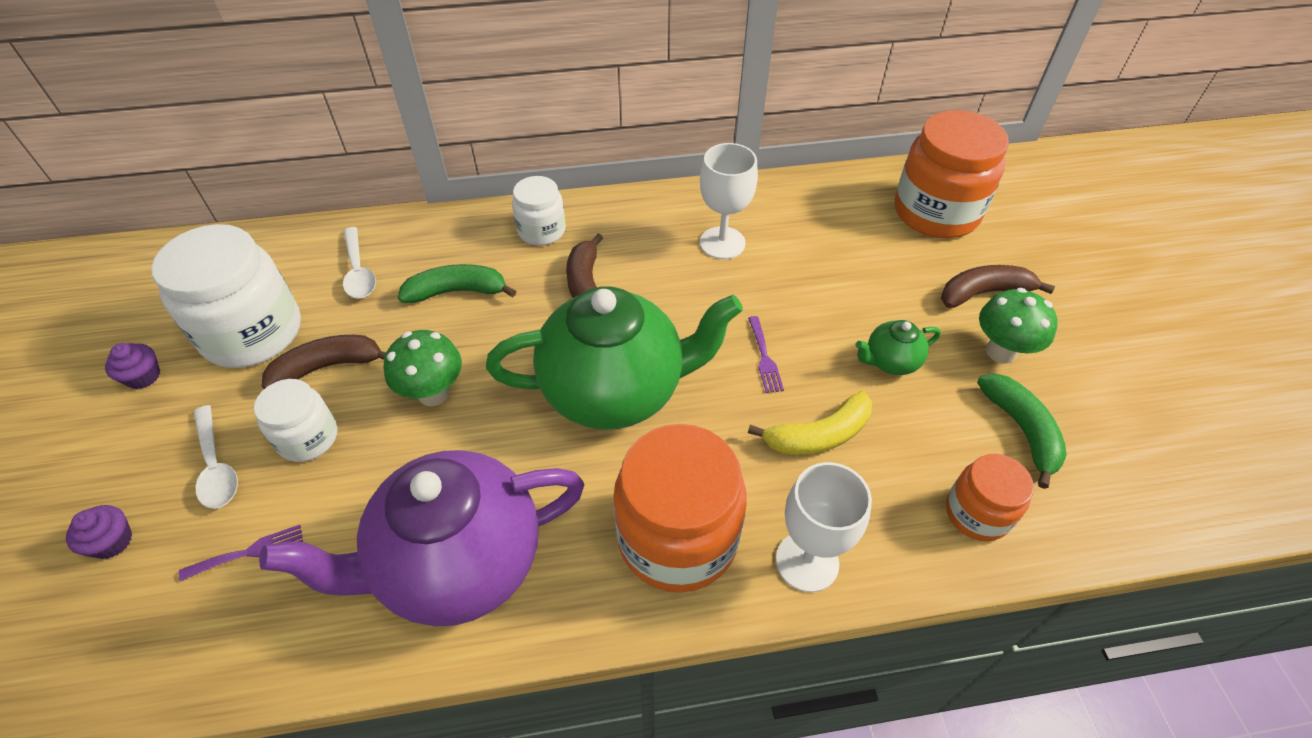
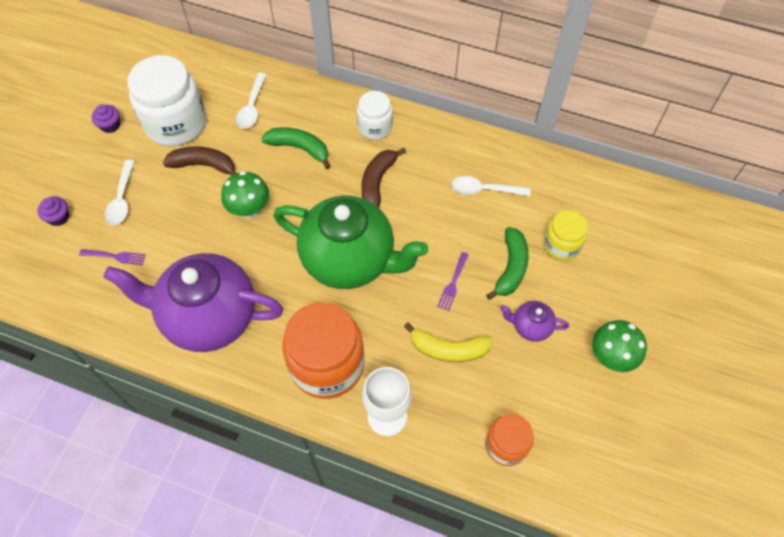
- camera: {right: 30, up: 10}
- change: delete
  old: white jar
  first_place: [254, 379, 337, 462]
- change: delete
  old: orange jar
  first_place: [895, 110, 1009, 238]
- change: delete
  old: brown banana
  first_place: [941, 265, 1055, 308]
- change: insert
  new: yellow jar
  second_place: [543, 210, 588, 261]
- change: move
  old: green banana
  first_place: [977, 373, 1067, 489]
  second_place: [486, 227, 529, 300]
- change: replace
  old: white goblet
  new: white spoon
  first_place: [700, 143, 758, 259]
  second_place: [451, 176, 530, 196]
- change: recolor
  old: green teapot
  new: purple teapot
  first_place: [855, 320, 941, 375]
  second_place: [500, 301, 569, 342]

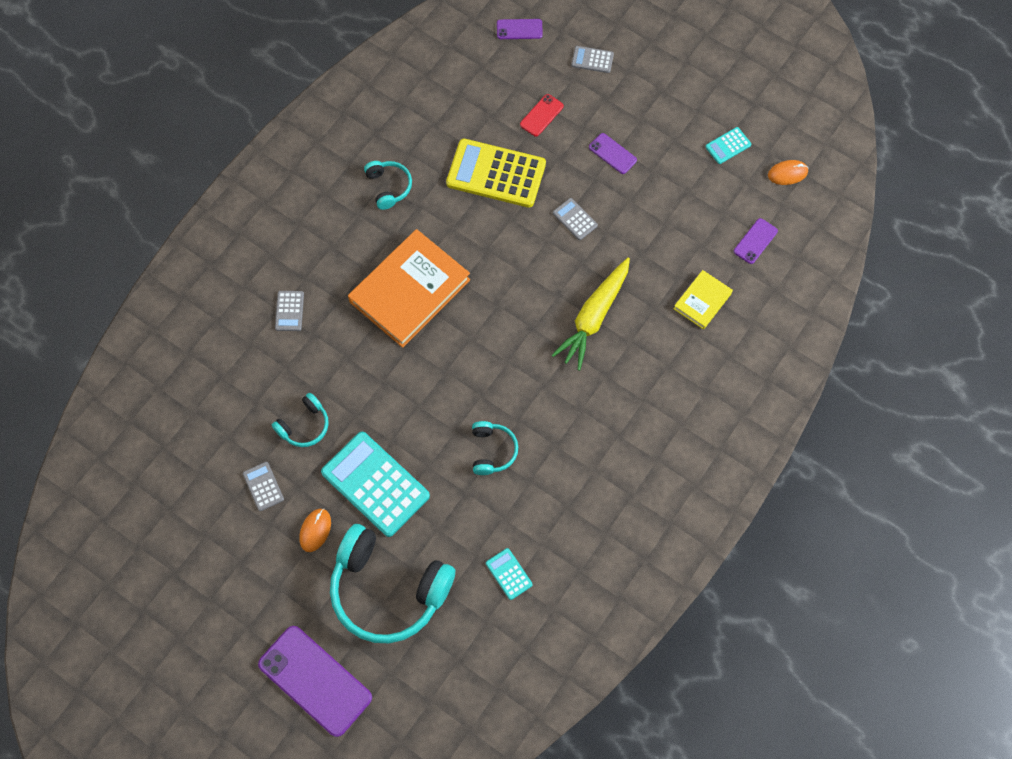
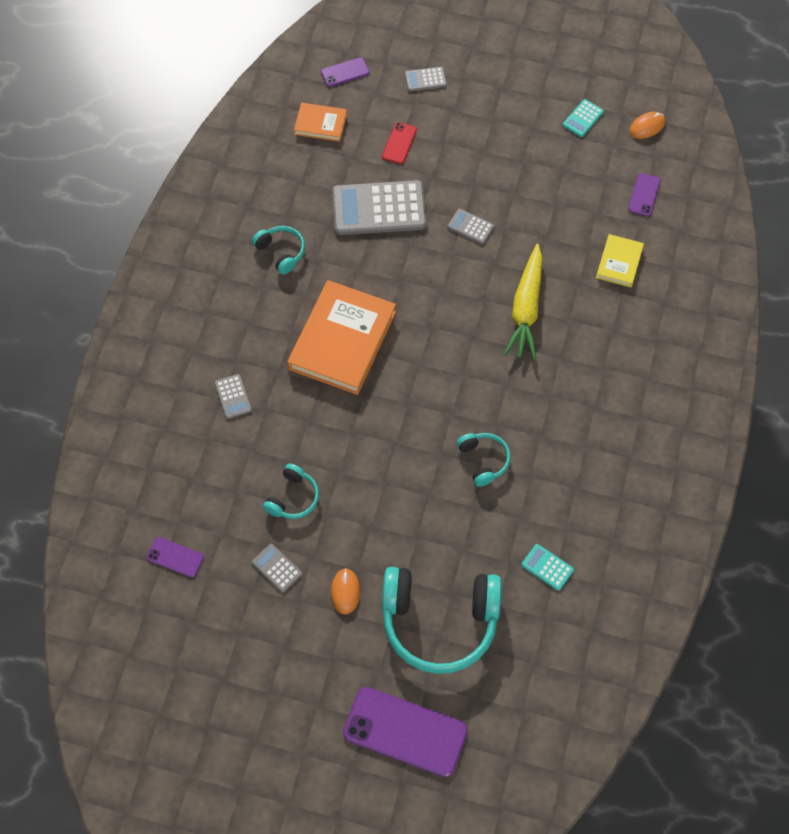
- camera: {right: -20, up: -5}
- change: delete
  old: turquoise calculator
  first_place: [321, 432, 430, 537]
- change: insert
  new: orange book
  second_place: [294, 103, 347, 142]
- change: move
  old: purple phone
  first_place: [589, 133, 637, 174]
  second_place: [147, 537, 204, 577]
- change: recolor
  old: yellow calculator
  new: grey calculator
  first_place: [446, 139, 546, 208]
  second_place: [332, 180, 426, 235]

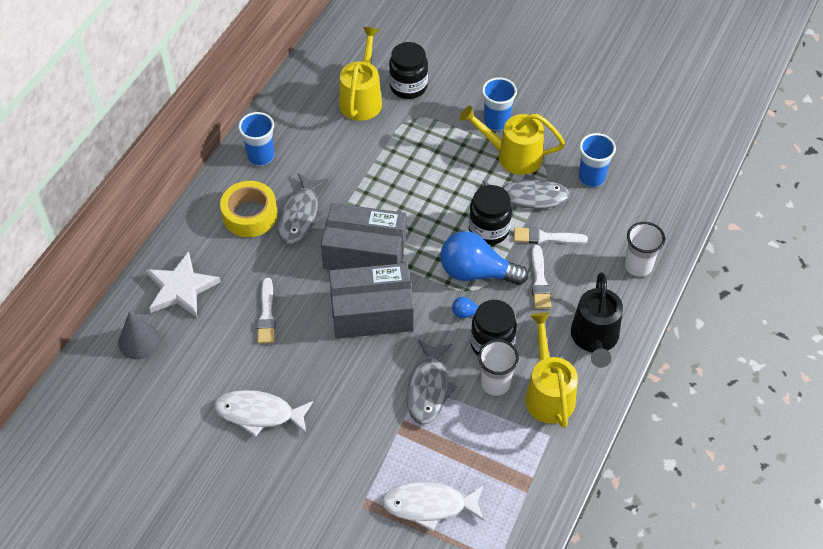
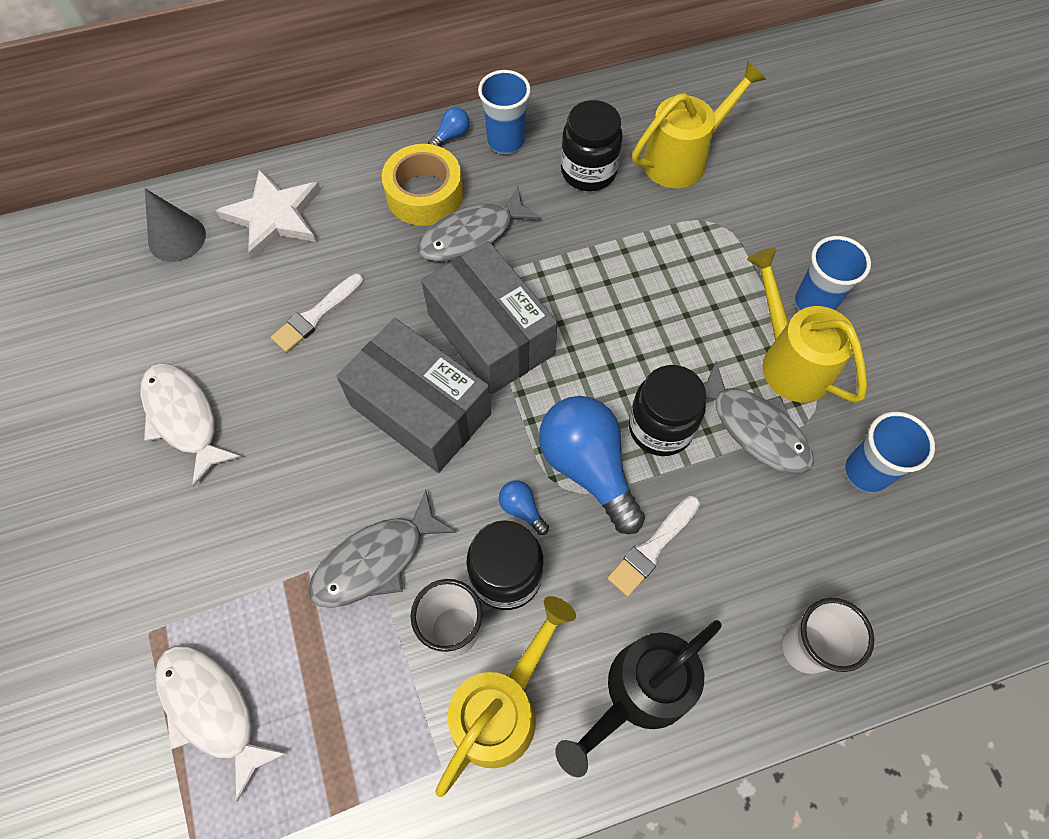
- camera: {right: 45, up: 10}
- change: delete
  old: white brush
  first_place: [514, 227, 588, 244]
- change: insert
  new: blue light bulb
  second_place: [428, 107, 470, 146]
- change: move
  old: black jar
  first_place: [389, 42, 428, 99]
  second_place: [561, 100, 623, 191]

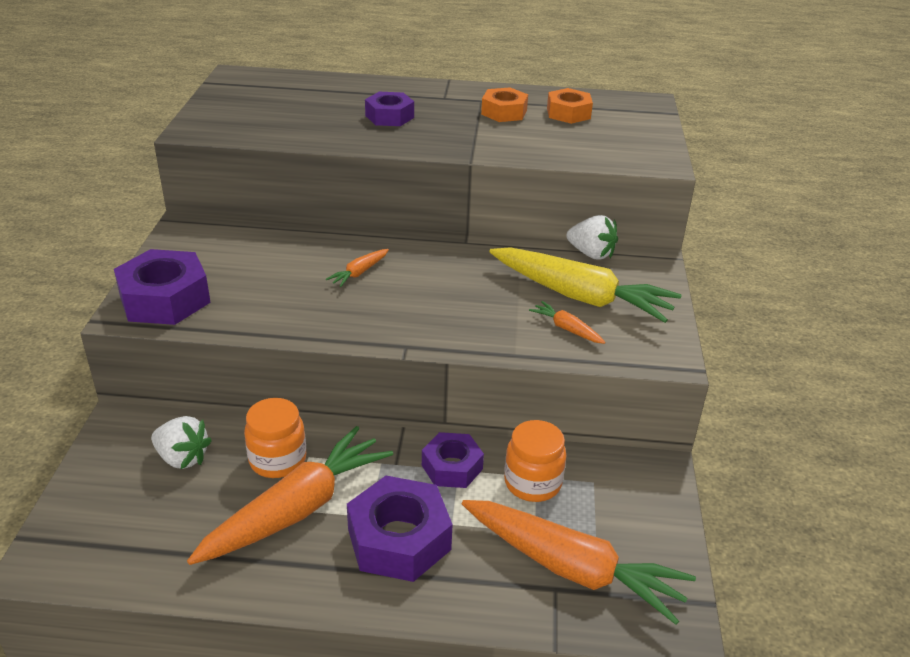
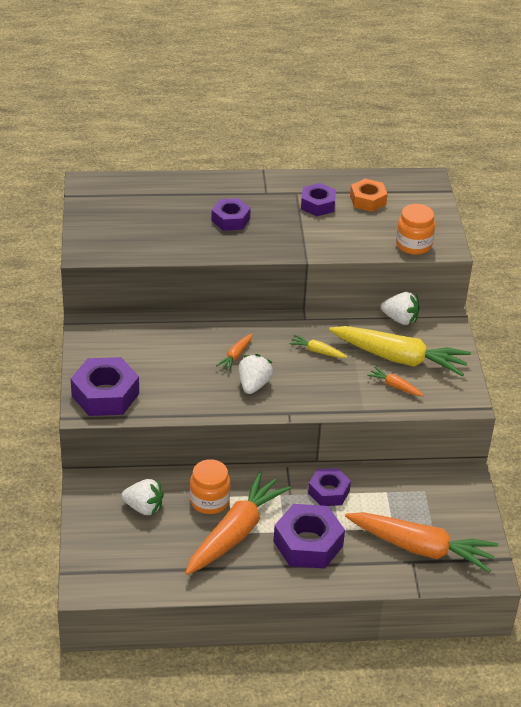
- camera: {right: -10, up: 5}
- change: insert
  new: white strawberry
  second_place: [239, 354, 273, 394]
- change: insert
  new: yellow carrot
  second_place: [289, 335, 347, 358]
- change: move
  old: orange jar
  first_place: [504, 420, 566, 502]
  second_place: [396, 204, 435, 255]
- change: recolor
  old: orange nut
  new: purple nut
  first_place: [481, 87, 528, 122]
  second_place: [301, 183, 336, 216]

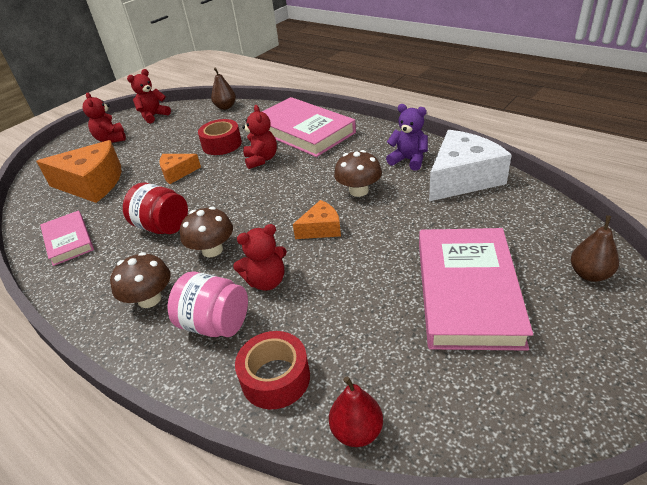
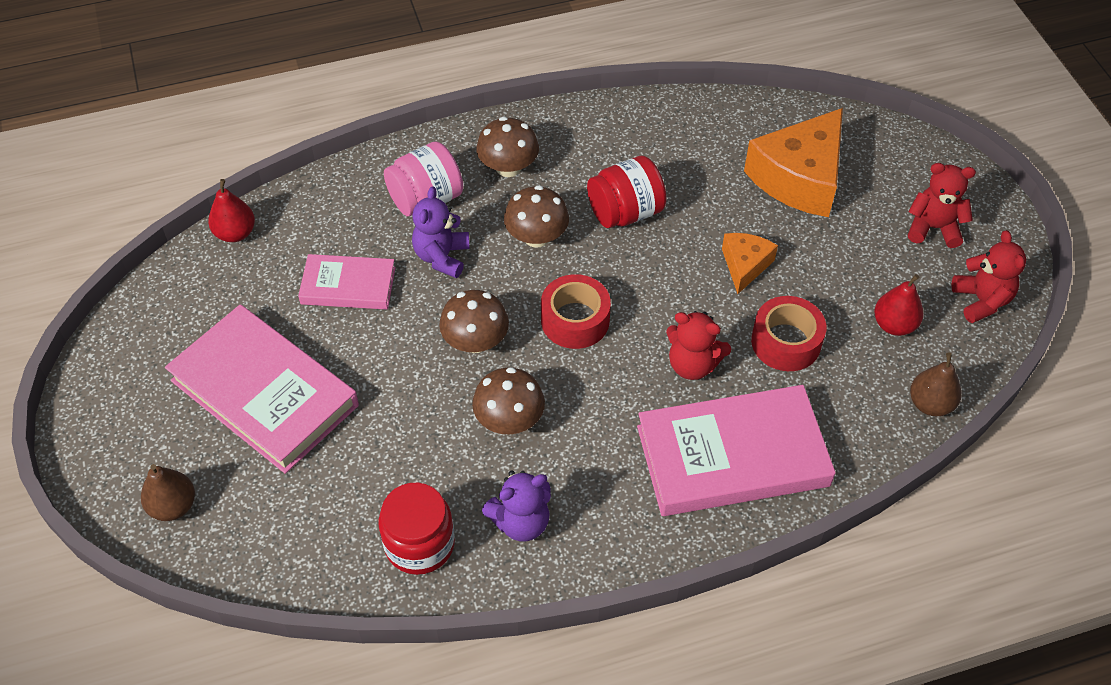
- camera: {right: 120, up: 15}
- change: insert
  new: red pear
  second_place: [874, 274, 924, 336]
- change: move
  old: pink book
  first_place: [40, 211, 94, 266]
  second_place: [298, 254, 396, 310]
- change: move
  old: red tape
  first_place: [235, 331, 310, 409]
  second_place: [541, 274, 611, 349]
- change: replace
  old: orange cheese
  new: brown mushroom
  first_place: [293, 200, 341, 239]
  second_place: [439, 290, 509, 353]
- change: replace
  old: white cheese
  new: red jar
  first_place: [429, 130, 512, 201]
  second_place: [379, 483, 455, 575]
- change: recolor
  old: red teddy bear
  new: purple teddy bear
  first_place: [233, 224, 287, 291]
  second_place: [412, 186, 470, 278]

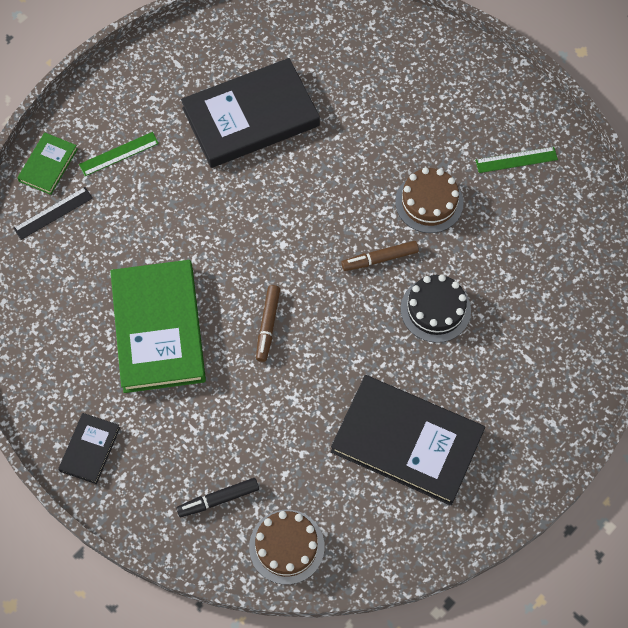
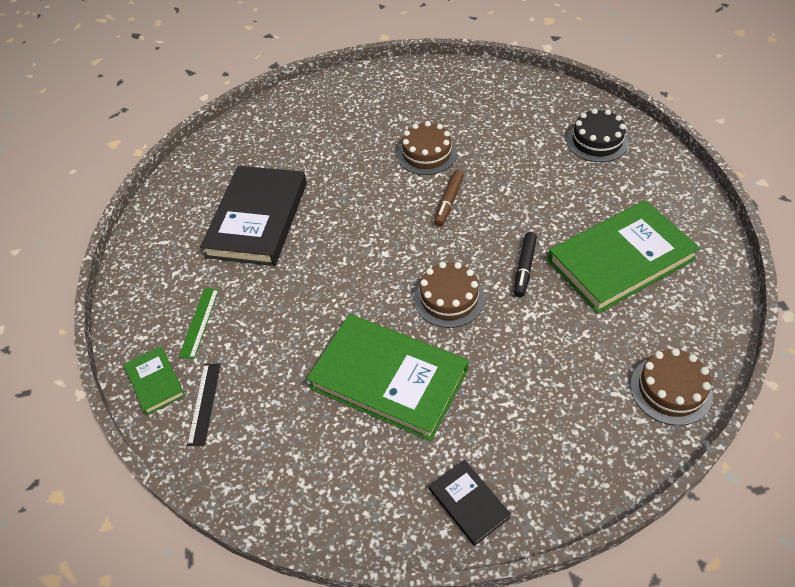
- camera: {right: -50, up: -15}
- change: delete
  old: green ruler
  first_place: [475, 147, 558, 173]
- change: move
  old: black marker
  first_place: [176, 478, 259, 517]
  second_place: [514, 232, 537, 297]
- change: move
  old: black cake
  first_place: [401, 274, 471, 343]
  second_place: [567, 109, 628, 162]
- change: replace
  old: brown marker
  new: brown cake
  first_place: [256, 285, 280, 362]
  second_place: [414, 262, 485, 328]
- change: recolor
  old: black book
  new: green book
  first_place: [331, 375, 485, 506]
  second_place: [548, 200, 700, 313]

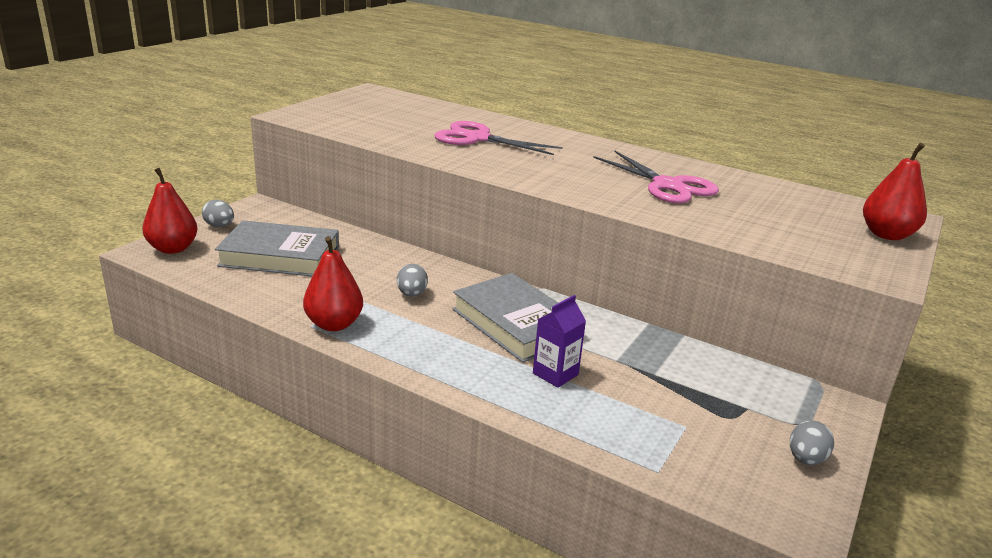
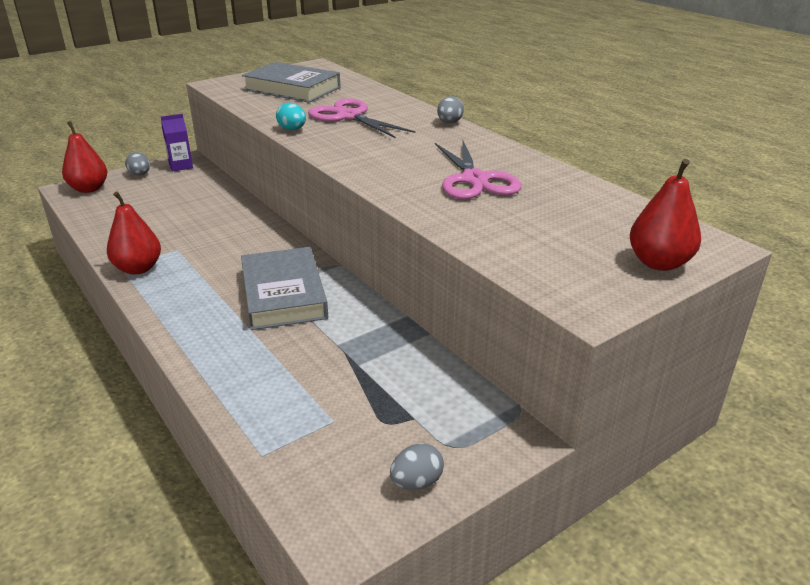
- camera: {right: 25, up: 5}
- change: insert
  new: turquoise egg
  second_place: [276, 103, 306, 130]
- change: move
  old: grey book
  first_place: [215, 220, 339, 276]
  second_place: [242, 62, 340, 103]
- change: move
  old: grey egg
  first_place: [397, 264, 428, 297]
  second_place: [437, 96, 464, 123]
- change: move
  old: purple carton
  first_place: [533, 295, 586, 388]
  second_place: [161, 114, 193, 171]

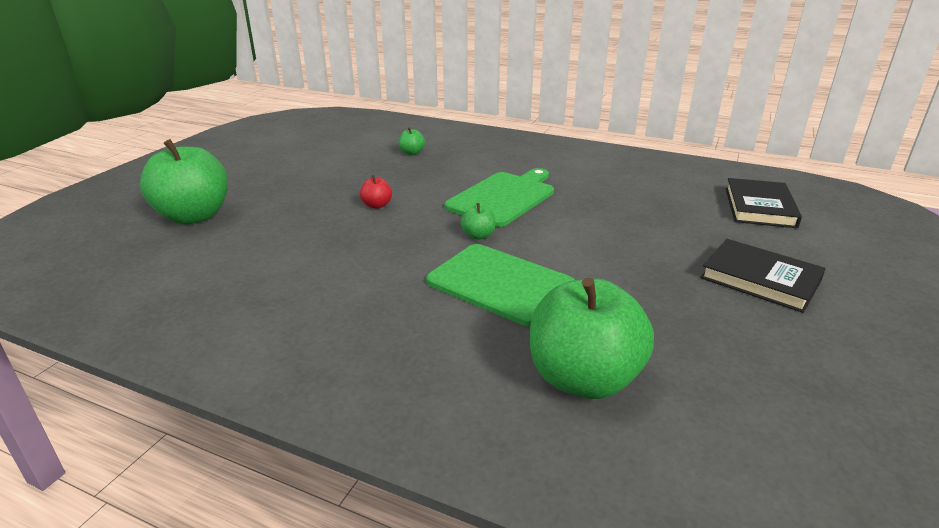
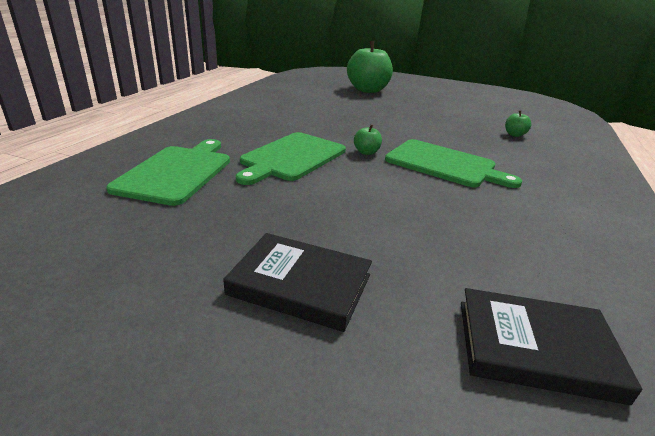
- camera: {right: 85, up: 0}
- change: delete
  old: red apple
  first_place: [360, 175, 392, 209]
- change: replace
  old: green apple
  new: green cutting board
  first_place: [530, 277, 654, 399]
  second_place: [106, 139, 230, 206]
- change: rotate
  old: black book
  first_place: [700, 239, 826, 313]
  second_place: [223, 233, 372, 332]
  degrees: 75

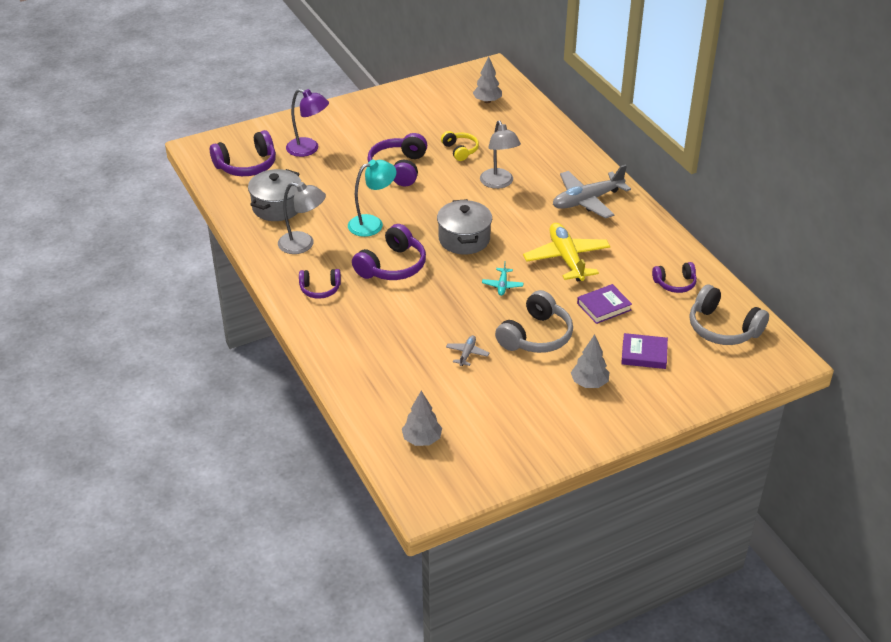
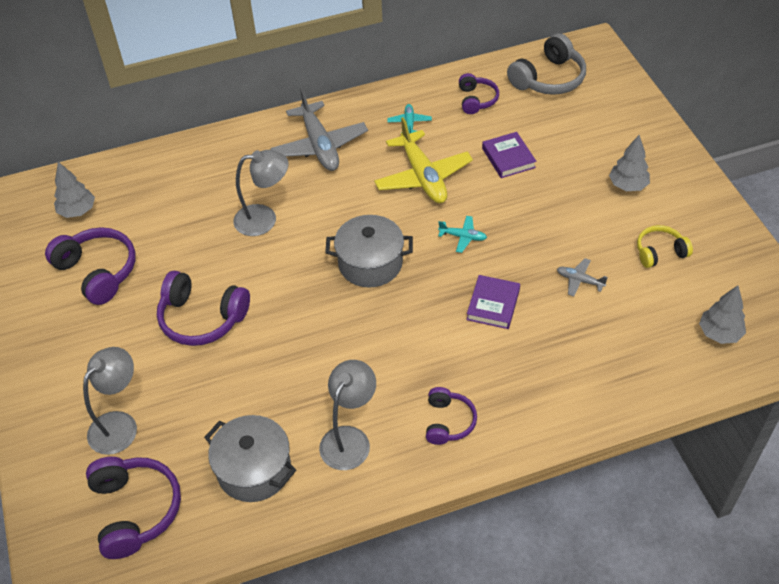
- camera: {right: -80, up: 10}
- change: delete
  old: turquoise lamp
  first_place: [348, 160, 396, 237]
- change: delete
  old: grey headphones
  first_place: [495, 290, 573, 353]
- change: insert
  new: turquoise plane
  second_place: [387, 104, 432, 134]
- change: move
  old: purple headphones
  first_place: [352, 224, 426, 280]
  second_place: [45, 227, 136, 305]
- change: move
  old: yellow headphones
  first_place: [441, 131, 479, 161]
  second_place: [637, 225, 693, 268]
- change: move
  old: purple book
  first_place: [621, 333, 668, 369]
  second_place: [466, 275, 520, 329]
- change: recolor
  old: purple lamp
  new: grey lamp
  first_place: [286, 89, 329, 157]
  second_place: [83, 347, 137, 455]
- change: rotate
  old: yellow plane
  first_place: [523, 223, 610, 281]
  second_place: [374, 117, 473, 203]
  degrees: -105

